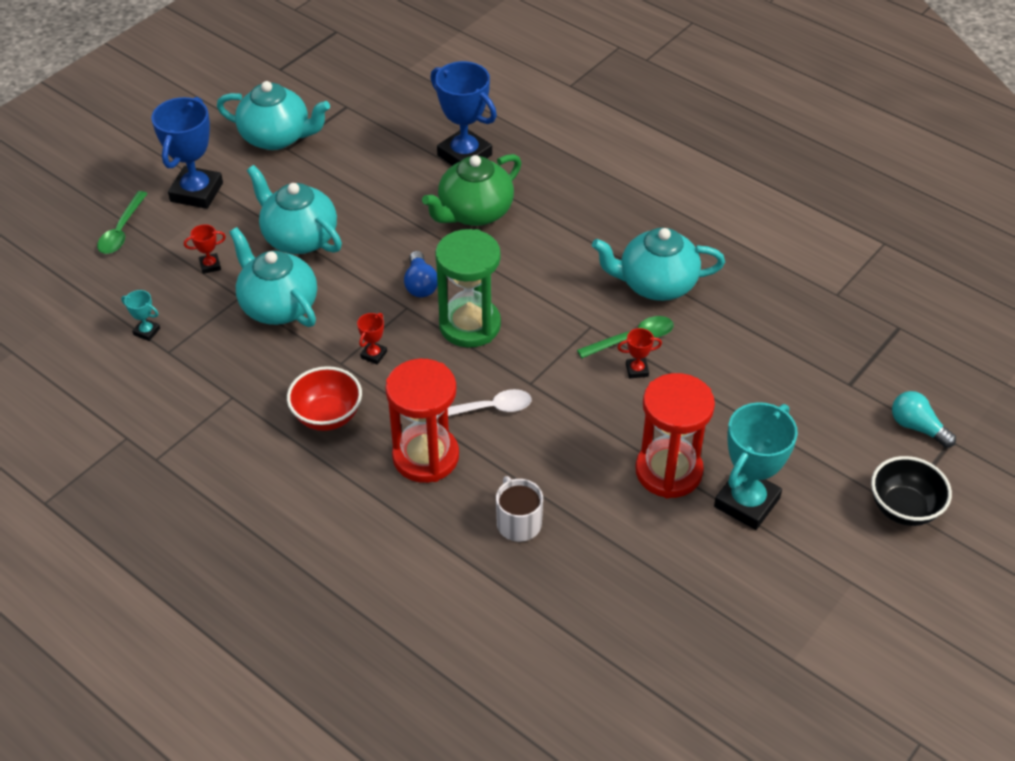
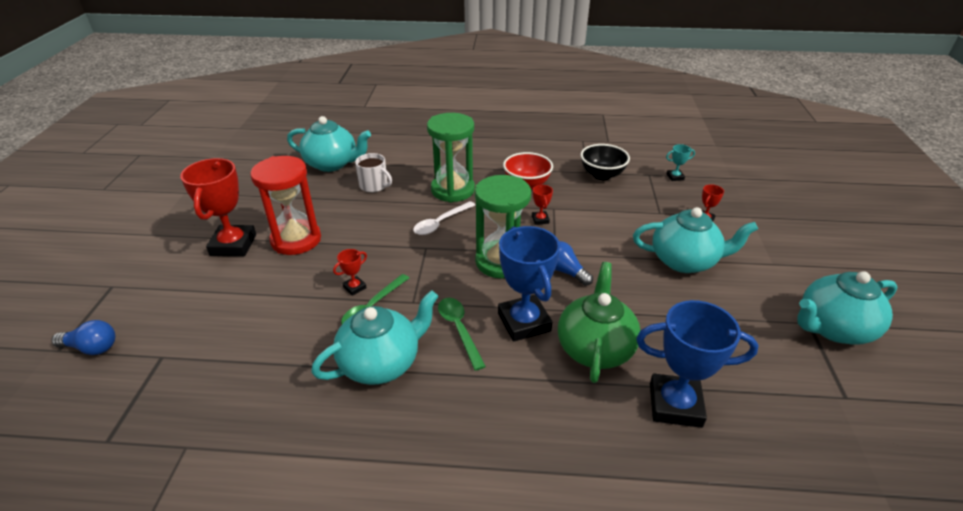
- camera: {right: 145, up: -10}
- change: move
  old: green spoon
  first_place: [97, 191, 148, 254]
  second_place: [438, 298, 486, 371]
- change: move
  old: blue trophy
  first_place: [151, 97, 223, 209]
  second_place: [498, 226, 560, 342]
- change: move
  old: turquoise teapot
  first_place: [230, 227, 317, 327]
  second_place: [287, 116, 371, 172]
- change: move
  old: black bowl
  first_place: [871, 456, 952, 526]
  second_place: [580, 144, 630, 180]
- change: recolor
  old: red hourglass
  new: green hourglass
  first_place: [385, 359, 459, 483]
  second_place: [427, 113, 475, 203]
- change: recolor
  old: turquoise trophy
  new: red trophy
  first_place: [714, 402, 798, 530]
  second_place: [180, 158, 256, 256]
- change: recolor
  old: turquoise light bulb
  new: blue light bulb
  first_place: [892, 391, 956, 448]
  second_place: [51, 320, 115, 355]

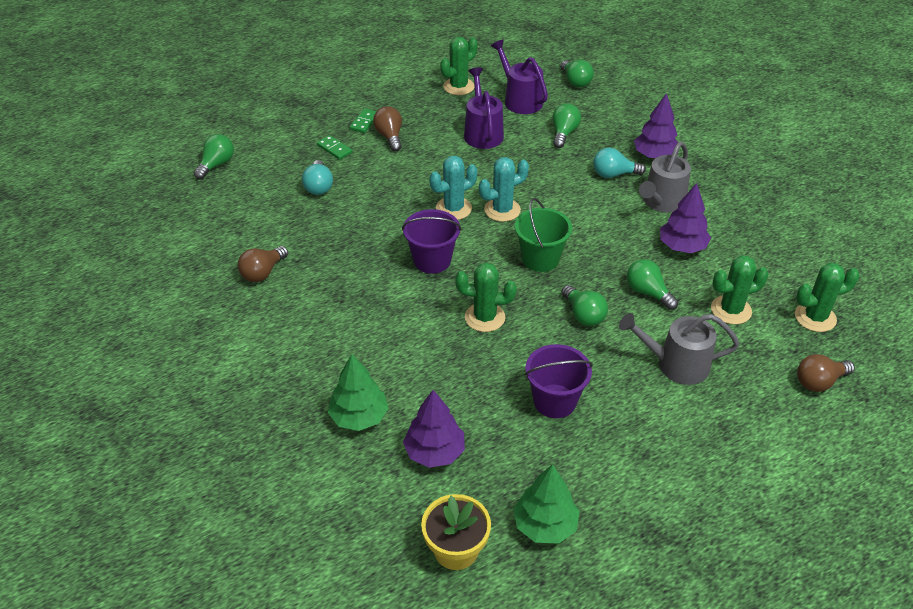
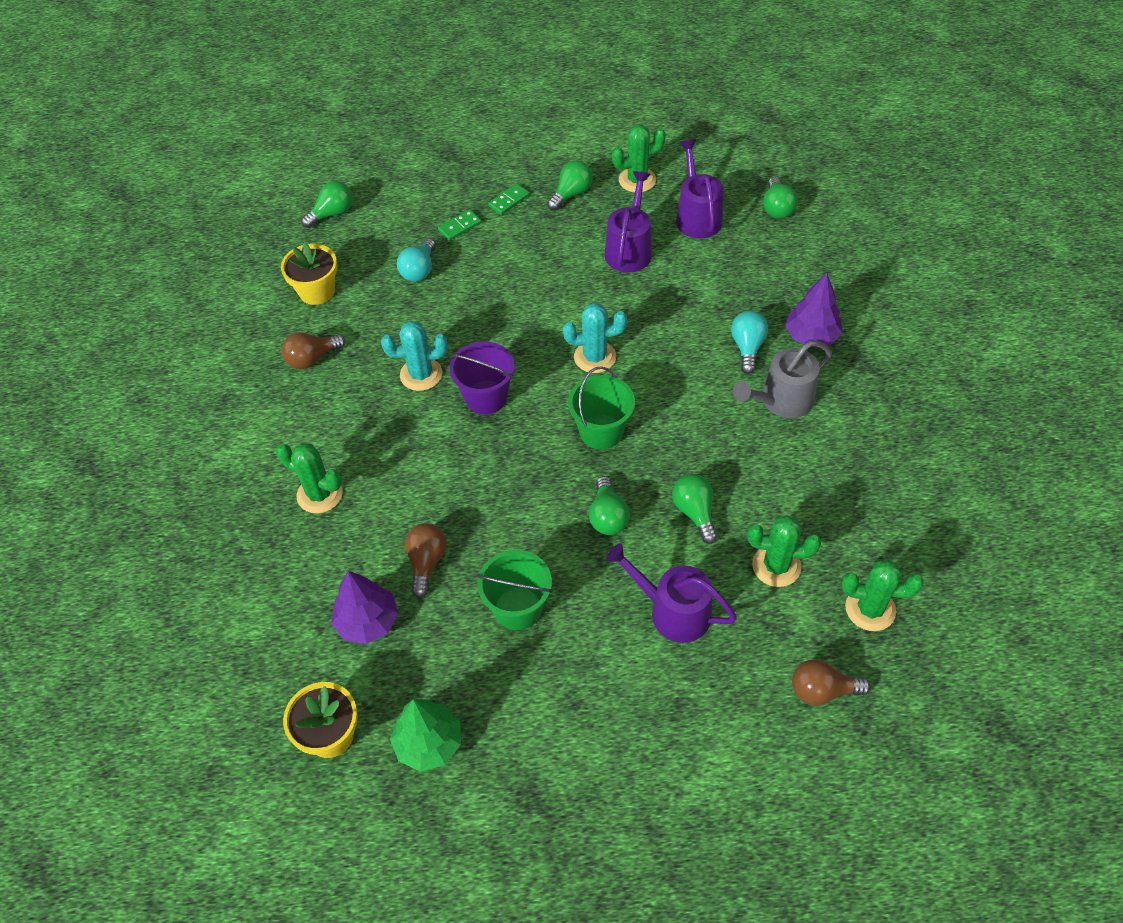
- camera: {right: 25, up: 10}
- change: delete
  old: green tree
  first_place: [328, 354, 389, 431]
- change: delete
  old: purple tree
  first_place: [660, 183, 711, 253]
- change: insert
  new: yellow flower pot
  second_place: [281, 242, 337, 305]
- change: move
  old: brown light bulb
  first_place: [373, 106, 402, 151]
  second_place: [405, 523, 447, 598]
- change: move
  old: turquoise cactus
  first_place: [430, 156, 477, 220]
  second_place: [381, 321, 448, 391]
- change: move
  old: green cactus
  first_place: [455, 263, 517, 332]
  second_place: [276, 443, 343, 513]
- change: move
  old: green light bulb
  first_place: [552, 103, 581, 148]
  second_place: [547, 160, 593, 210]
- change: recolor
  old: purple bucket
  new: green bucket
  first_place: [525, 344, 593, 418]
  second_place: [477, 550, 552, 630]
- change: recolor
  old: grey watering can
  new: purple watering can
  first_place: [619, 313, 740, 385]
  second_place: [606, 543, 737, 643]
- change: rotate
  old: green domino
  first_place: [317, 135, 352, 160]
  second_place: [438, 210, 481, 241]
  degrees: 75
- change: rotate
  old: turquoise light bulb
  first_place: [593, 148, 646, 178]
  second_place: [731, 311, 768, 374]
  degrees: 75

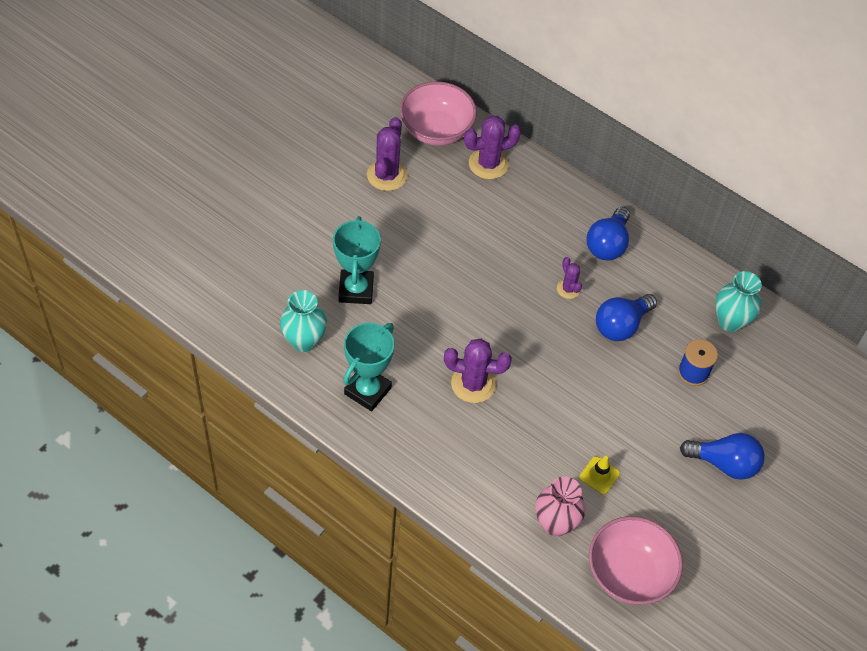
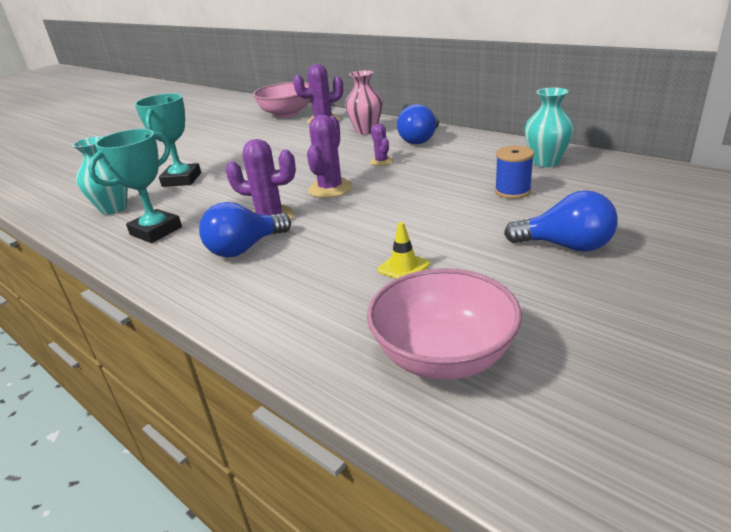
- camera: {right: 10, up: -25}
- change: move
  old: purple cactus
  first_place: [367, 117, 408, 191]
  second_place: [307, 115, 353, 198]
- change: move
  old: pink vase
  first_place: [535, 476, 586, 536]
  second_place: [345, 70, 383, 135]
- change: move
  old: blue light bulb
  first_place: [596, 294, 657, 341]
  second_place: [199, 202, 291, 257]

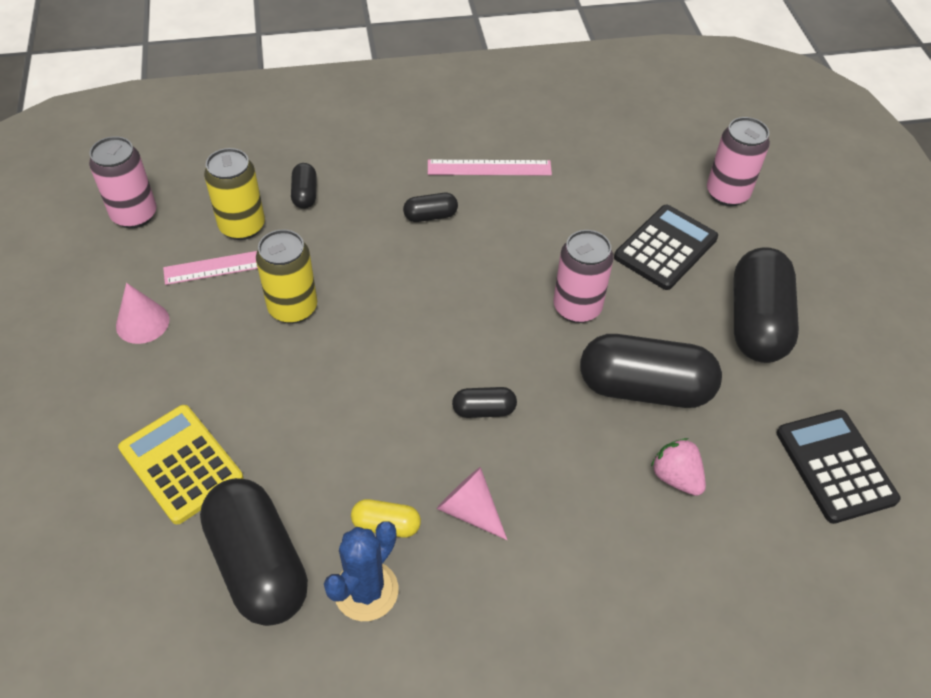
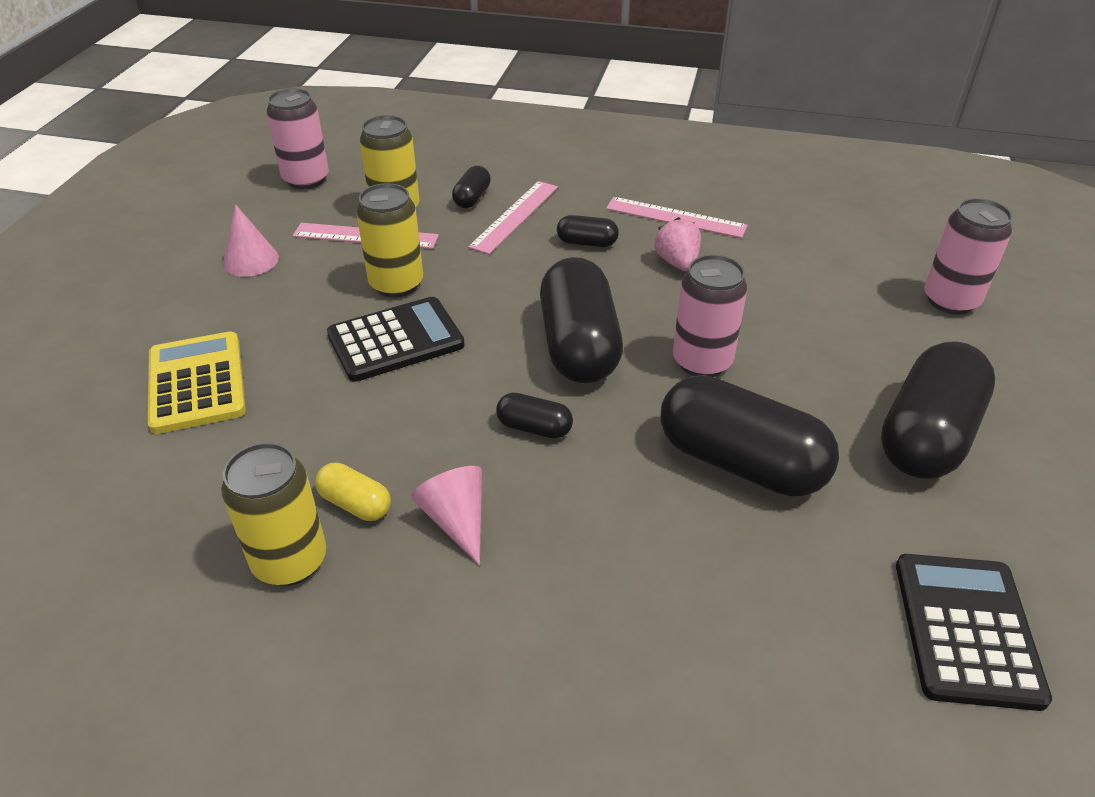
- camera: {right: 25, up: -10}
- change: insert
  new: pink ruler
  second_place: [468, 181, 558, 254]
- change: move
  old: black capsule
  first_place: [200, 478, 308, 626]
  second_place: [540, 257, 623, 383]
- change: move
  old: black calculator
  first_place: [614, 205, 718, 290]
  second_place: [327, 297, 465, 382]
- change: move
  old: pink strawberry
  first_place: [651, 438, 706, 496]
  second_place: [655, 217, 701, 271]
- change: replace
  old: blue cactus
  new: yellow can
  first_place: [324, 521, 398, 621]
  second_place: [221, 442, 326, 586]

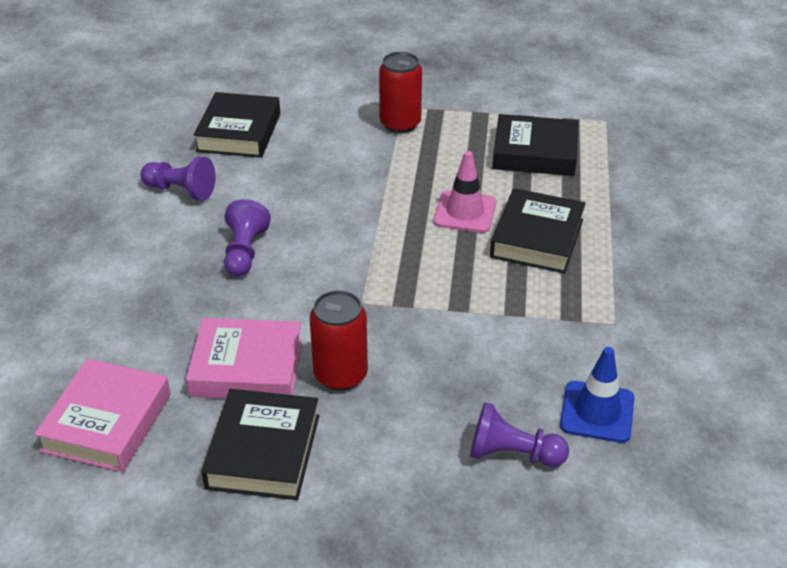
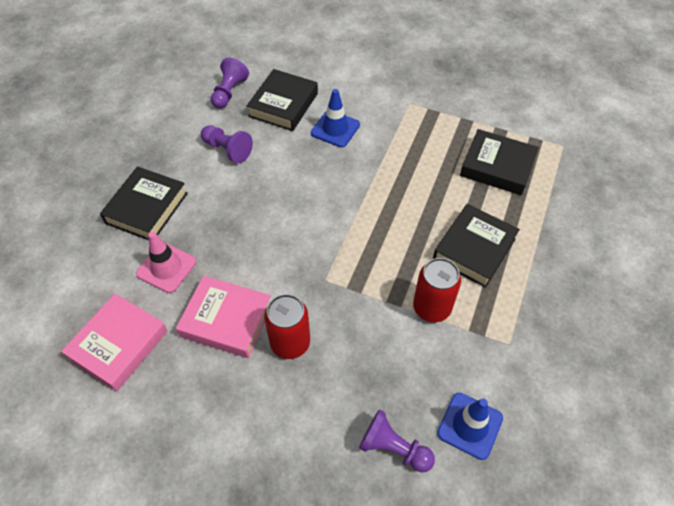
- camera: {right: 15, up: 15}
- change: insert
  new: blue traffic cone
  second_place: [311, 89, 360, 147]
- change: move
  old: black book
  first_place: [201, 389, 319, 500]
  second_place: [100, 166, 188, 240]
- change: move
  old: purple pawn
  first_place: [224, 199, 271, 277]
  second_place: [211, 58, 249, 108]
- change: move
  old: red can
  first_place: [379, 52, 422, 133]
  second_place: [413, 258, 461, 322]
- change: move
  old: pink traffic cone
  first_place: [433, 151, 496, 233]
  second_place: [136, 232, 196, 293]

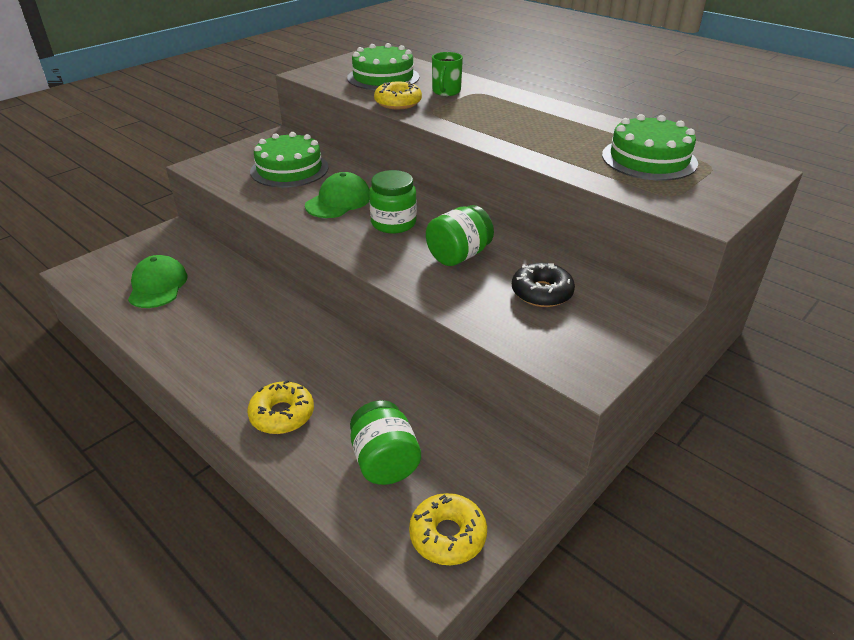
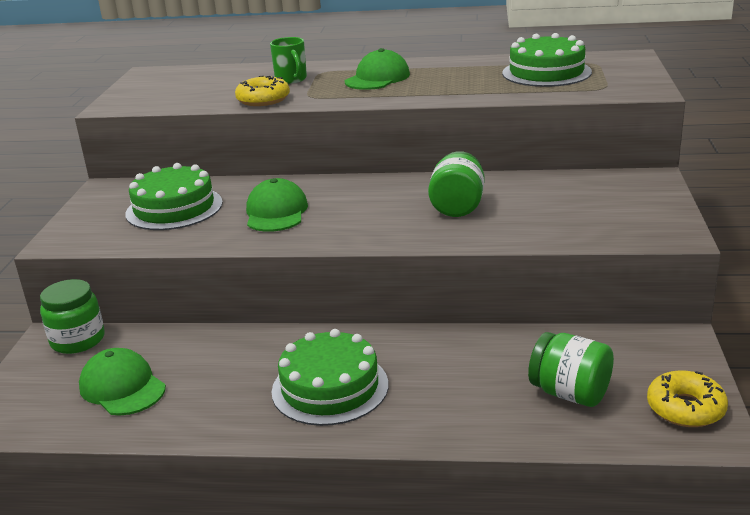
- camera: {right: -35, up: -10}
- change: delete
  old: yellow donut
  first_place: [247, 380, 314, 434]
- change: delete
  old: black donut
  first_place: [512, 263, 575, 307]
- change: insert
  new: green cap
  second_place: [345, 48, 410, 90]
- change: move
  old: green cake
  first_place: [347, 43, 419, 90]
  second_place: [272, 329, 388, 426]
- change: move
  old: green jar
  first_place: [369, 170, 417, 234]
  second_place: [40, 279, 105, 354]

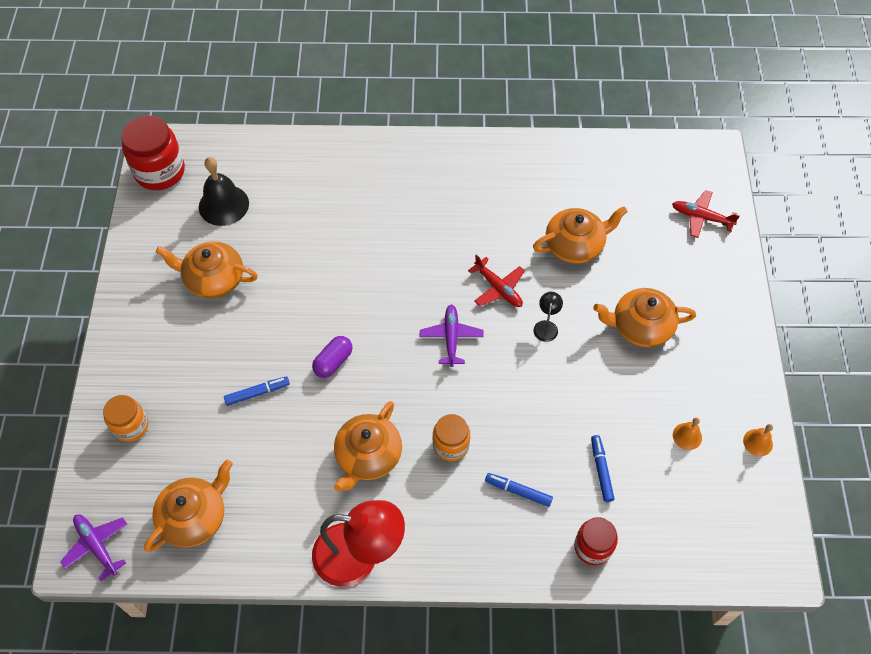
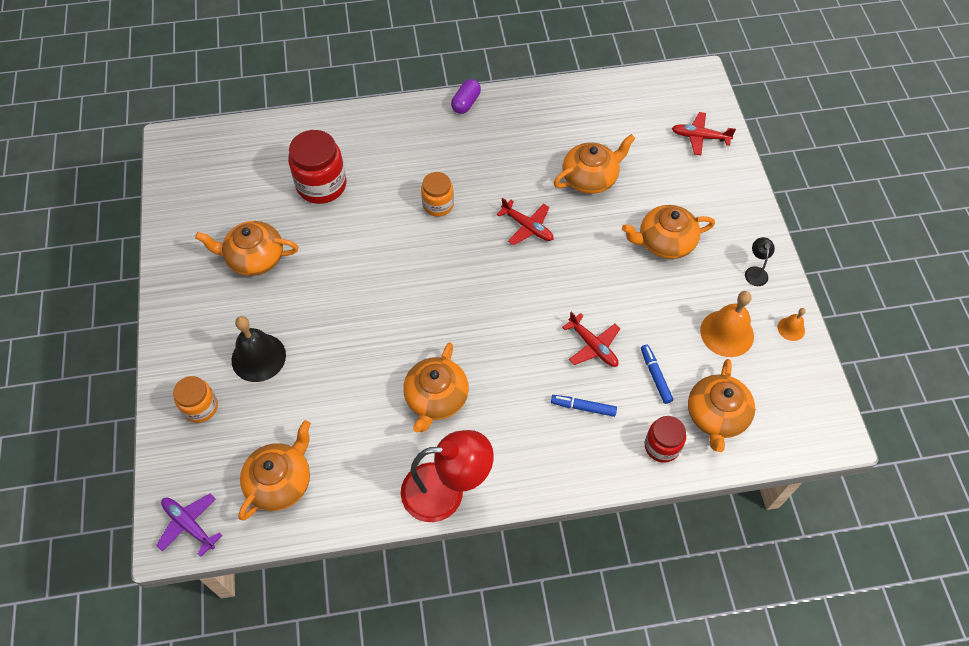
- camera: {right: -10, up: 0}
- change: delete
  old: blue marker
  first_place: [224, 377, 290, 406]
- change: delete
  old: purple plane
  first_place: [420, 304, 484, 367]
- change: insert
  new: red plane
  second_place: [562, 311, 620, 367]
- change: insert
  new: orange teapot
  second_place: [688, 359, 755, 452]
- change: move
  old: red jar
  first_place: [121, 115, 185, 190]
  second_place: [288, 130, 346, 204]
- change: move
  old: black bell
  first_place: [199, 157, 249, 226]
  second_place: [231, 316, 286, 382]
- change: move
  old: purple capsule
  first_place: [312, 336, 353, 378]
  second_place: [451, 79, 481, 114]
- change: move
  old: orange jar
  first_place: [433, 414, 470, 462]
  second_place: [421, 172, 454, 216]
- change: move
  old: black lamp
  first_place: [534, 292, 563, 342]
  second_place: [745, 237, 775, 286]
- change: resize
  old: orange bell
  first_place: [673, 417, 702, 450]
  second_place: [700, 291, 754, 357]
  factor: 1.96

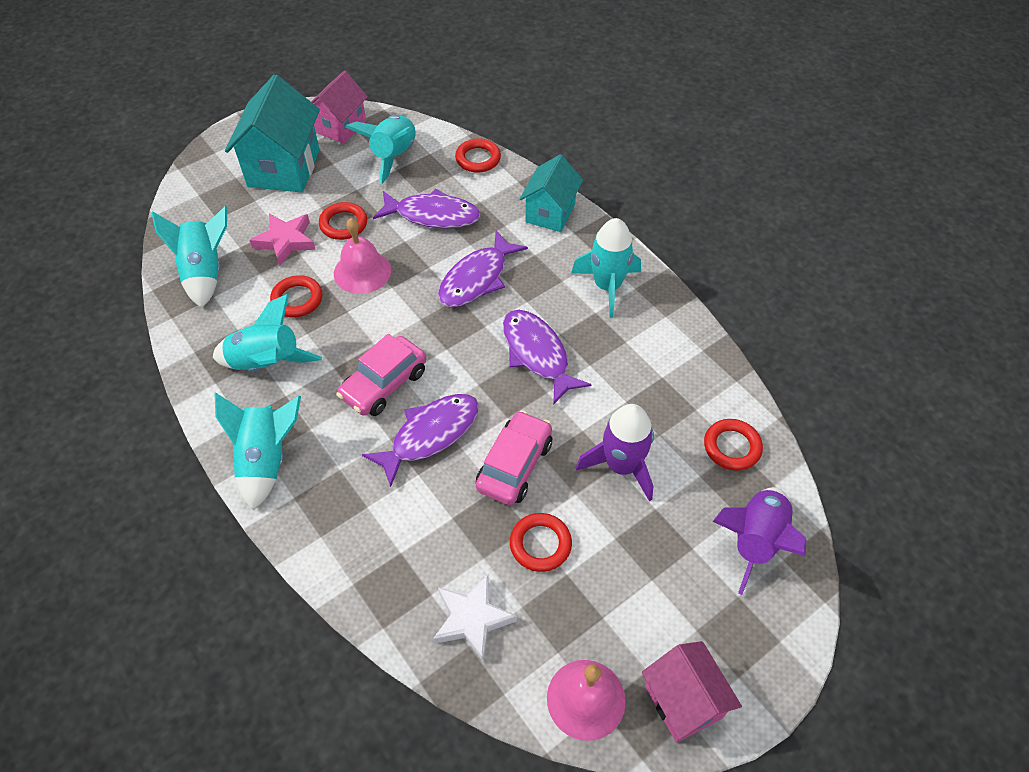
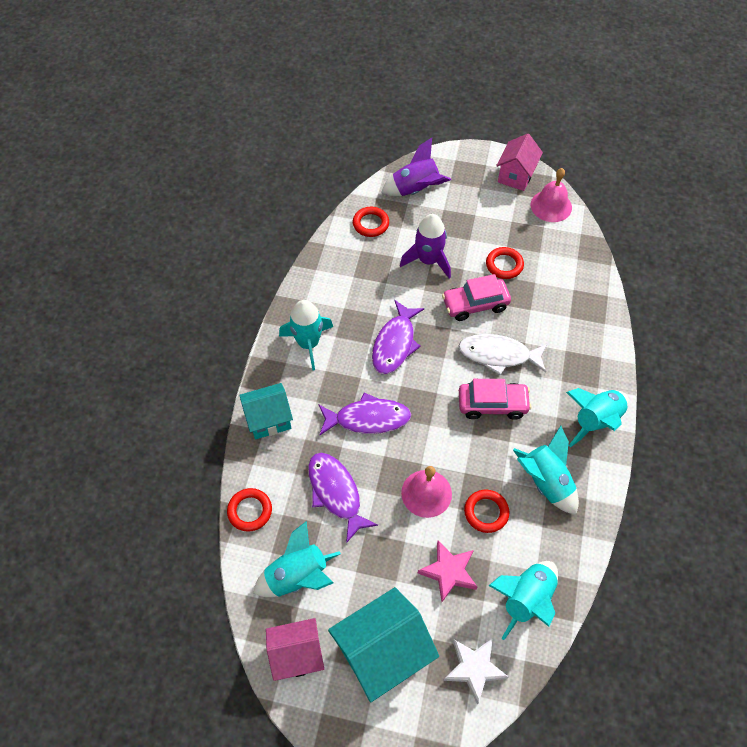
- camera: {right: -130, up: 5}
- change: delete
  old: red ring
  first_place: [319, 202, 367, 240]
- change: move
  old: white star
  first_place: [433, 575, 517, 662]
  second_place: [443, 638, 509, 705]
- change: recolor
  old: purple fish
  new: white fish
  first_place: [362, 394, 479, 487]
  second_place: [458, 334, 547, 375]

